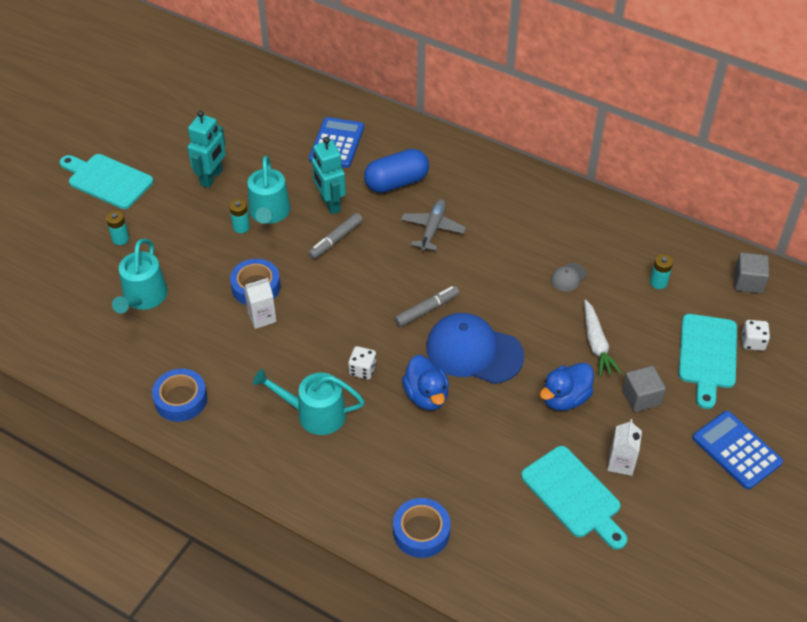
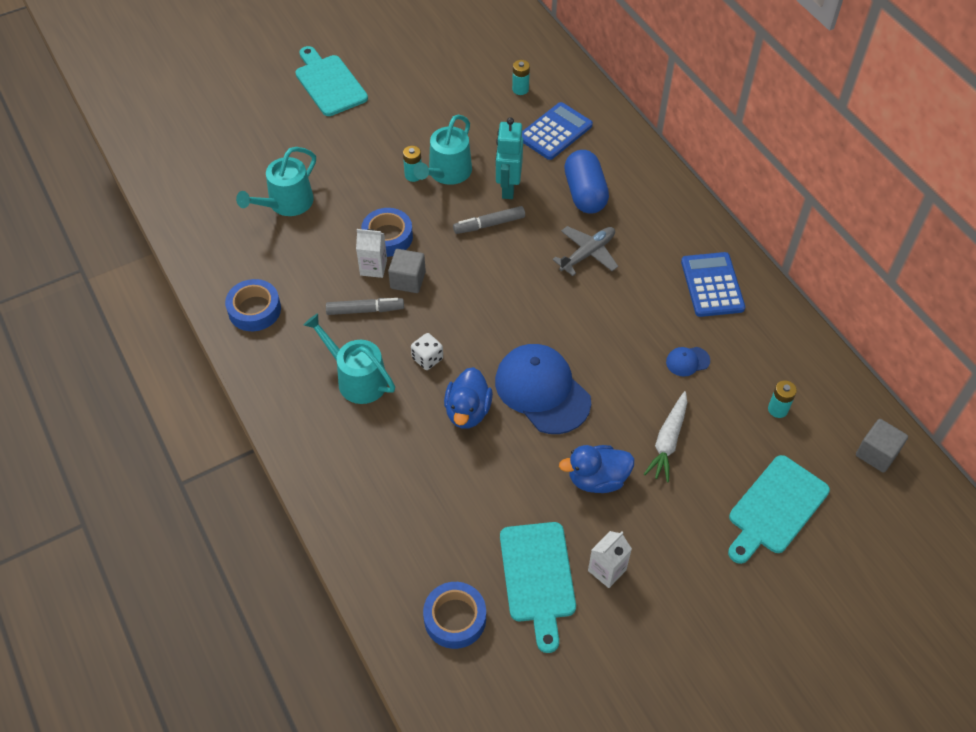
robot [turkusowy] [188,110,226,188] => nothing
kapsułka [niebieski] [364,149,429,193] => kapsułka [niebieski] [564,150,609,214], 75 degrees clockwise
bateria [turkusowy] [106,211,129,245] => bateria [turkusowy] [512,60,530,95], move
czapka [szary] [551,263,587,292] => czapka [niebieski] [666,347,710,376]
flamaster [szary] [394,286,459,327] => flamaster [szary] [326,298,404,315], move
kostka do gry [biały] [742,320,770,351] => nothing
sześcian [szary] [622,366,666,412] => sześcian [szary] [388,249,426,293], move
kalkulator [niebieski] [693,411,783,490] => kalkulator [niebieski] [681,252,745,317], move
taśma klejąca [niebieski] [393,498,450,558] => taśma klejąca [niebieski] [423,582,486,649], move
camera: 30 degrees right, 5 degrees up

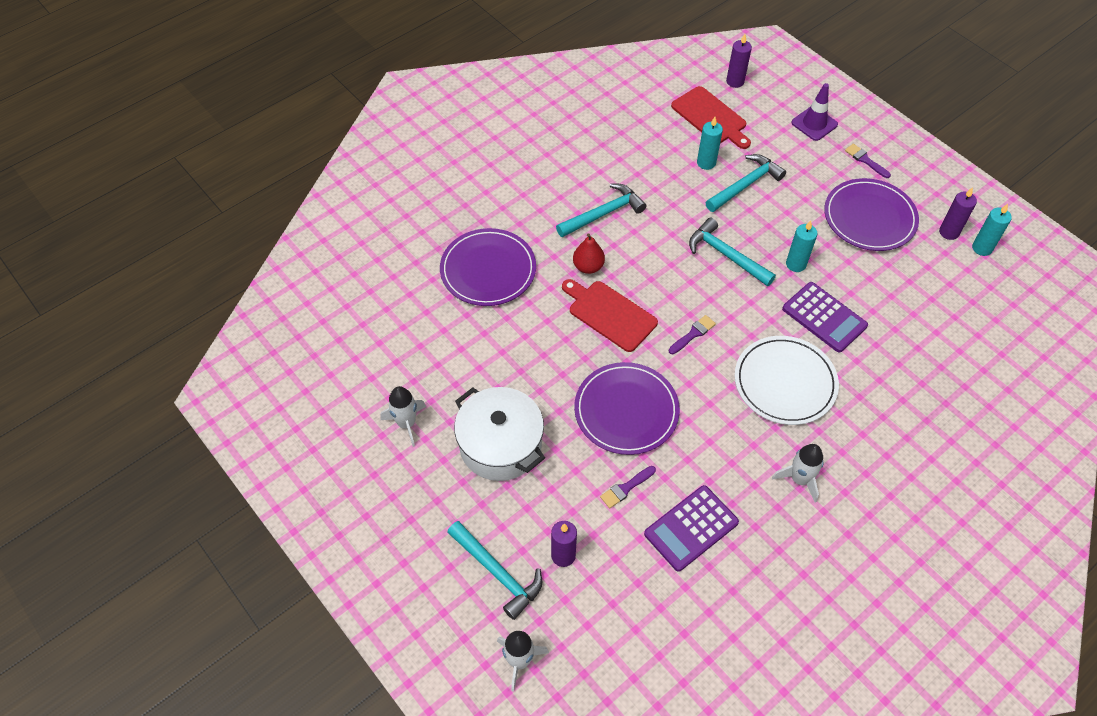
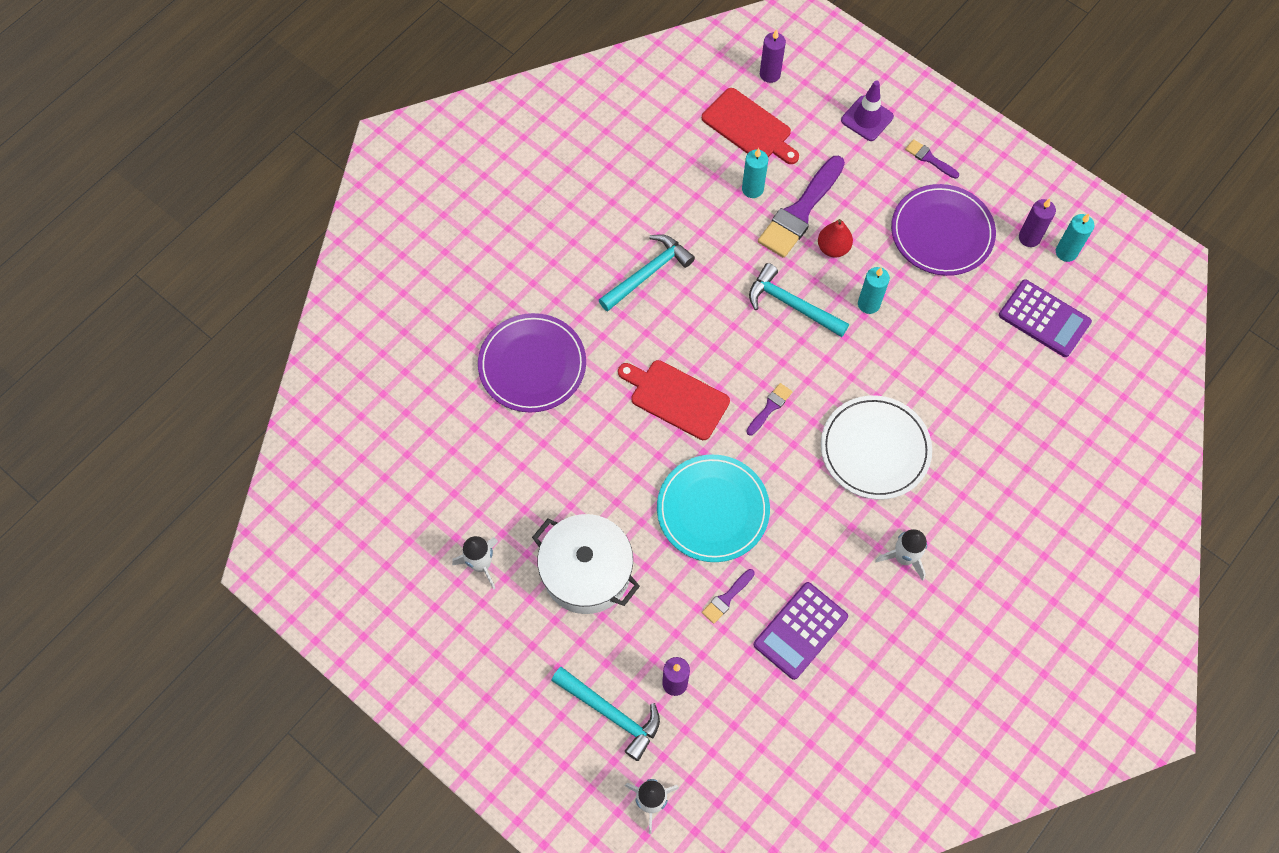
młotek [turkusowy] [706,154,786,212] => pędzel [fioletowy] [758,156,845,258]
gruszka [czerwony] [573,233,605,274] => gruszka [czerwony] [818,219,853,257], move
kalkulator [fioletowy] [782,282,868,353] => kalkulator [fioletowy] [999,279,1092,357], move
talerz [fioletowy] [574,362,680,455] => talerz [turkusowy] [657,455,770,562]
camera: 10 degrees left, 10 degrees up

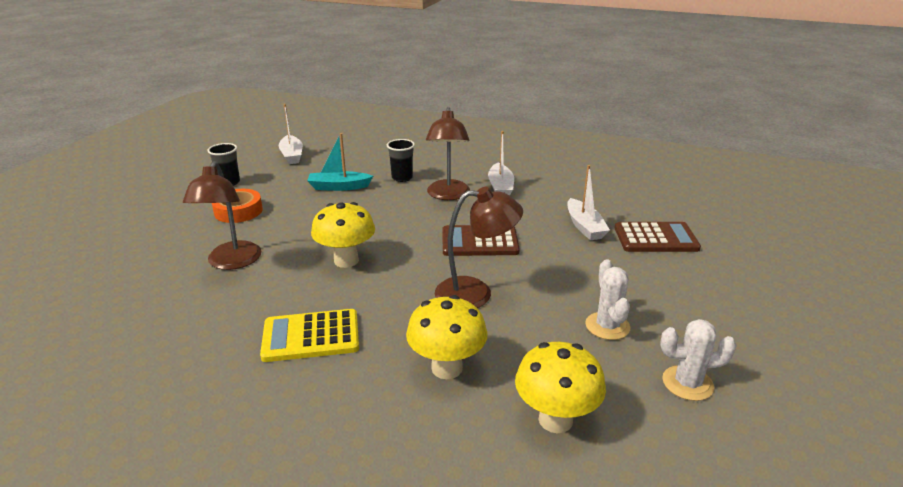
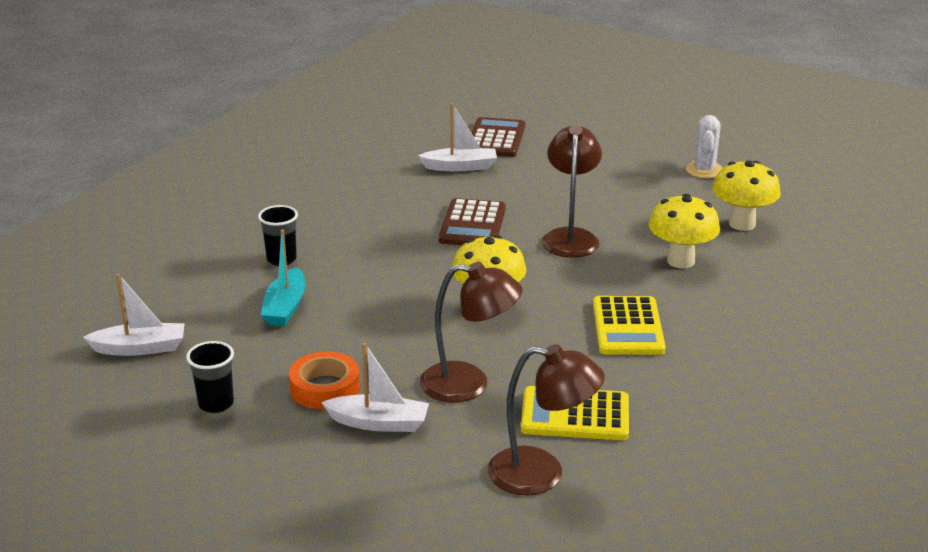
lampka [brązowy] [426,107,470,200] => lampka [brązowy] [488,344,605,495], move
łódka [biały] [488,131,514,196] => łódka [biały] [321,343,429,432], move
kaktus [biały] [585,259,630,340] => nothing
nothing => kalkulator [żółty] [521,386,629,440]
camera: 80 degrees left, 0 degrees up

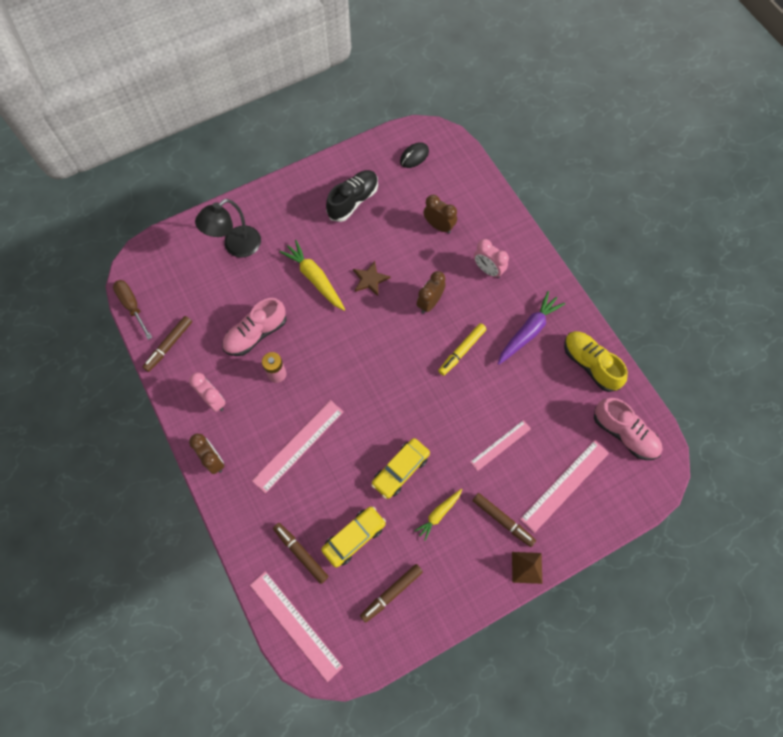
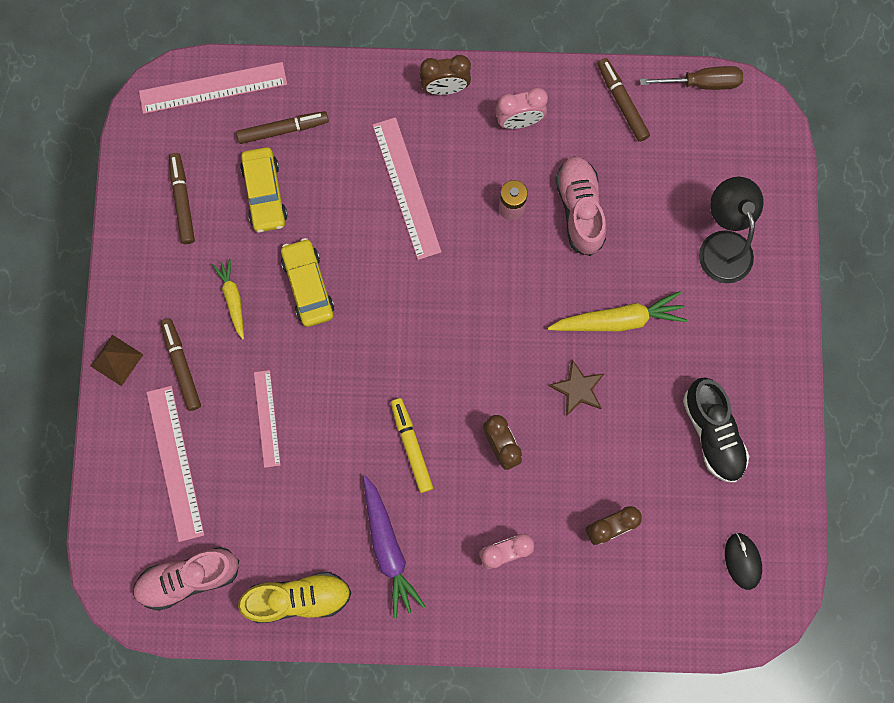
flamaster [brązowy] [472,493,536,547] => flamaster [brązowy] [160,319,201,411], 90 degrees clockwise
camera: 120 degrees right, 10 degrees up

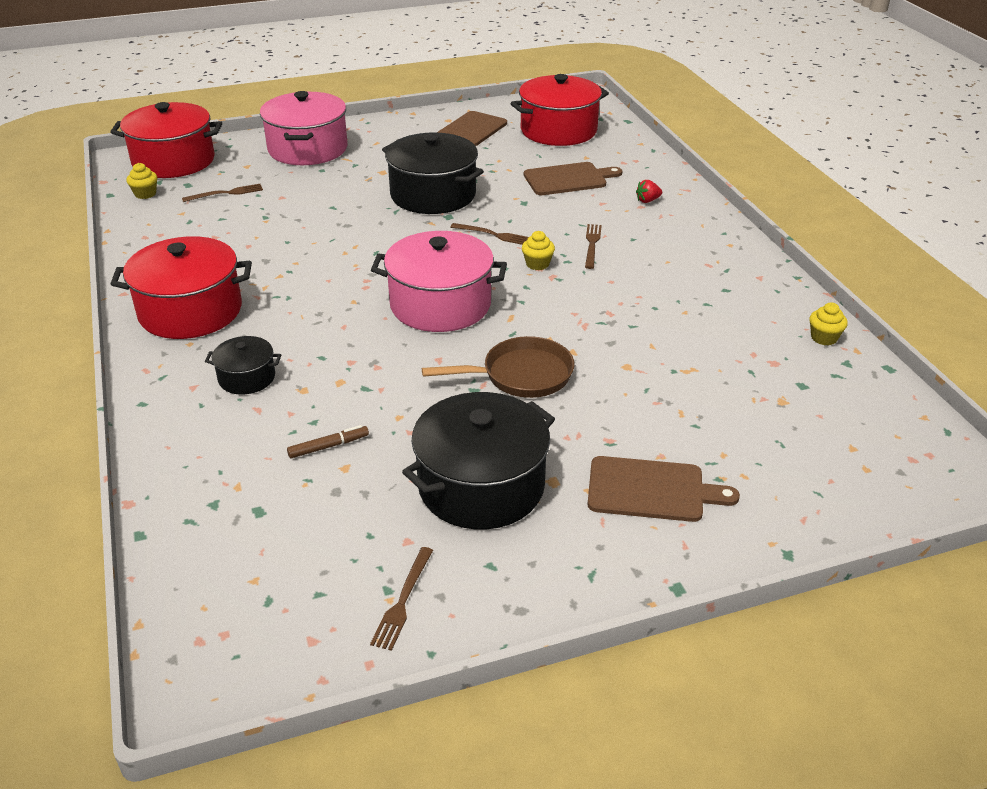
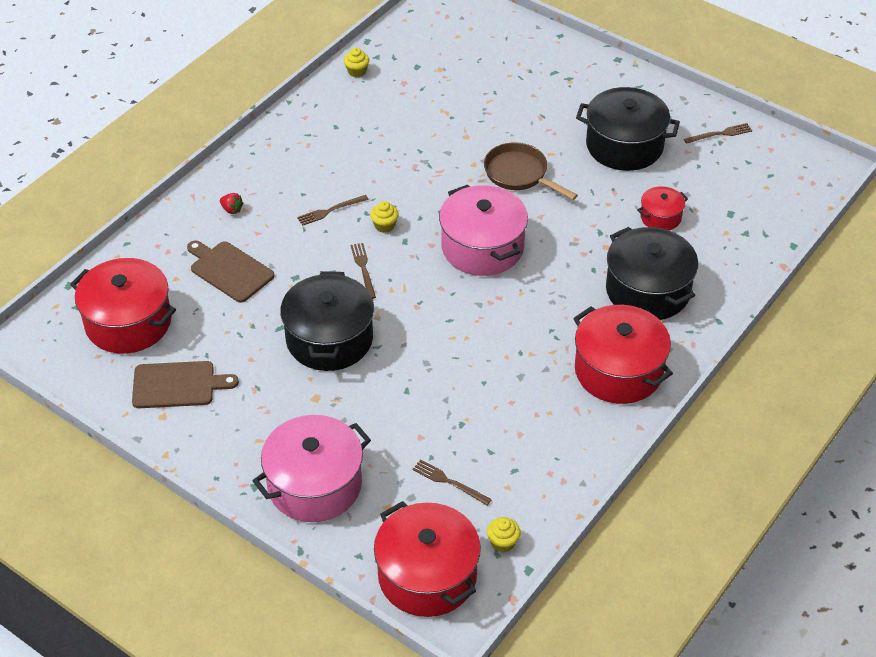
garnek [czarny] [205,336,281,395] => garnek [czarny] [606,227,698,320], x1.97
flamaster [brązowy] [287,425,369,458] => garnek [czerwony] [637,186,688,230]
deska do krojenia [brązowy] [587,456,740,522] => nothing
camera: 125 degrees left, 10 degrees up

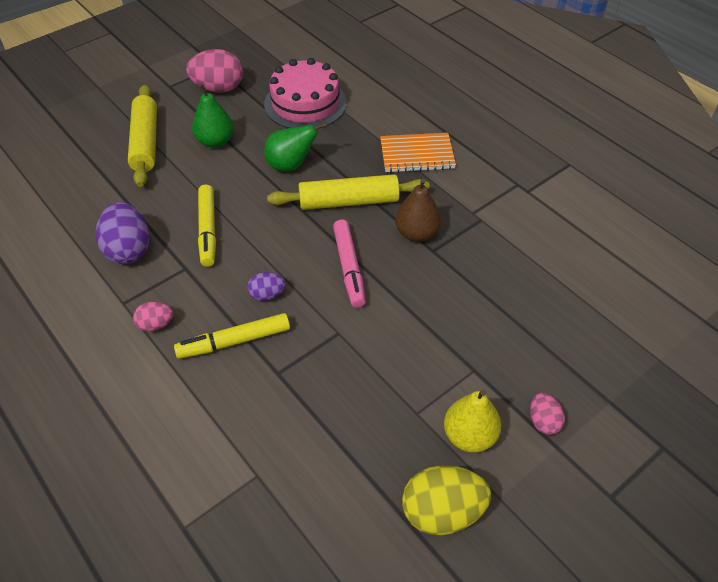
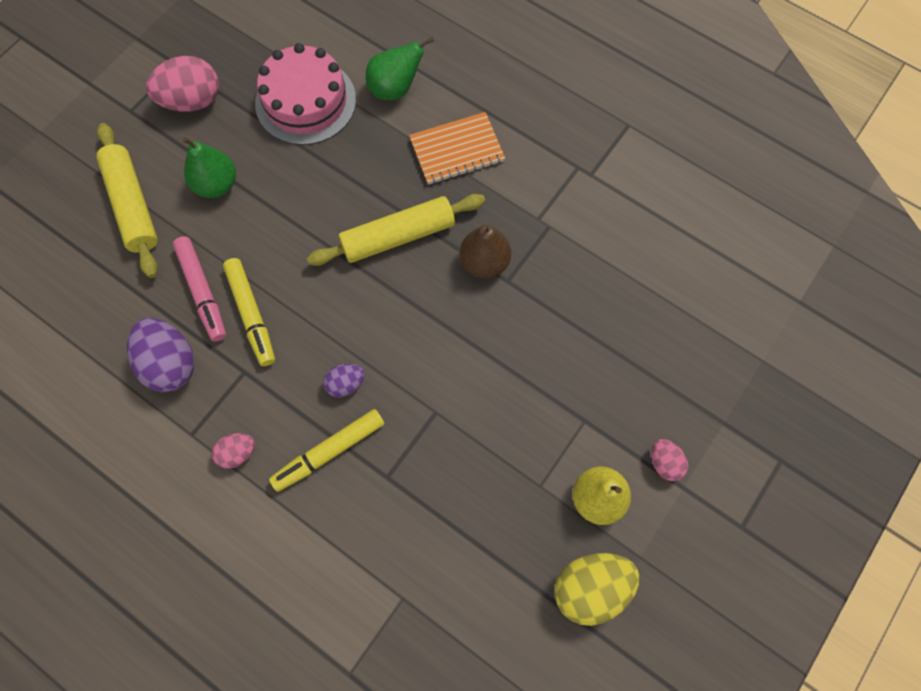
gruszka [zielony] [264,123,327,171] => gruszka [zielony] [366,37,434,100], move
flamaster [różowy] [333,220,366,308] => flamaster [różowy] [173,236,226,342], move
camera: 15 degrees left, 20 degrees up

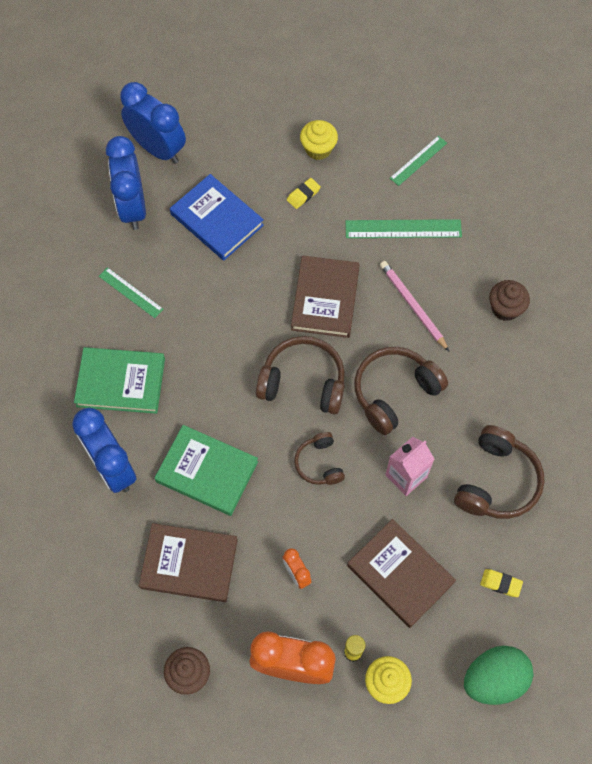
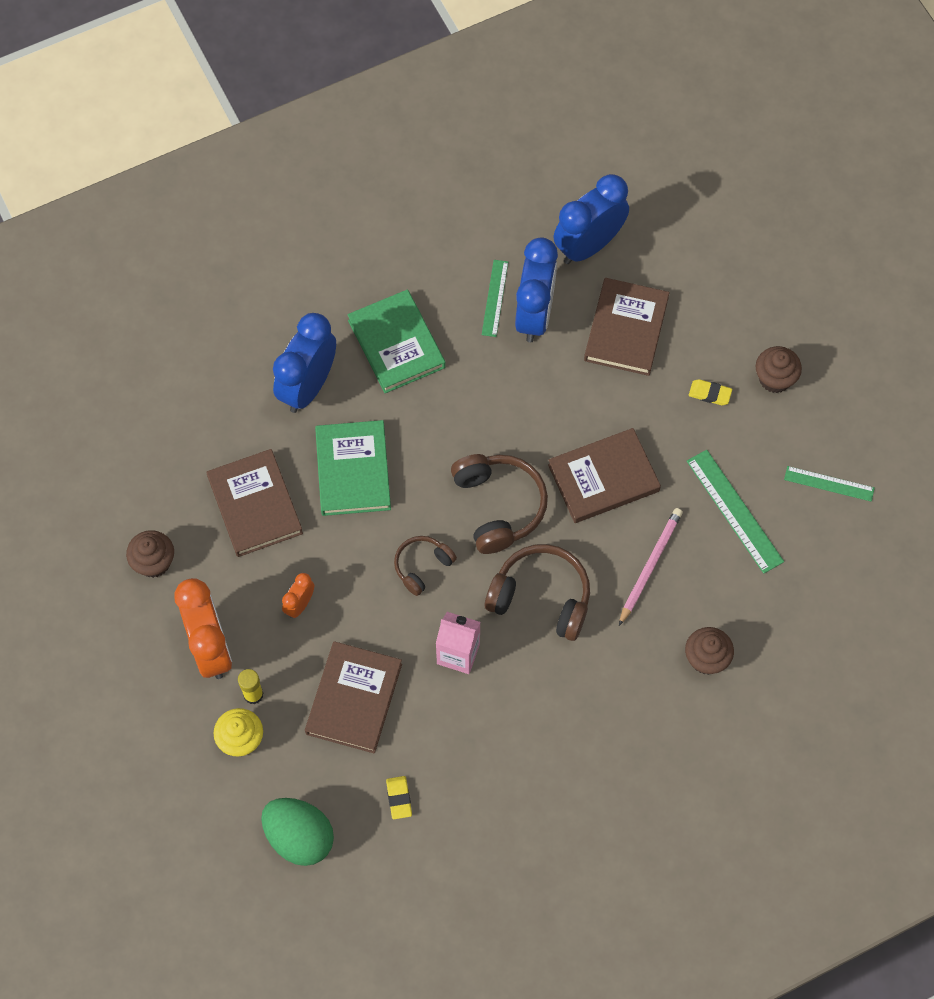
budzik [niebieski] [120,82,186,164] => budzik [niebieski] [515,237,558,342], move
muffinka [żółty] [300,120,338,160] => muffinka [brązowy] [756,346,802,393]
książka [niebieski] [170,174,264,261] => książka [brązowy] [584,278,670,376]
słuchawki [brązowy] [454,425,545,519] => nothing
camera: 60 degrees right, 0 degrees up

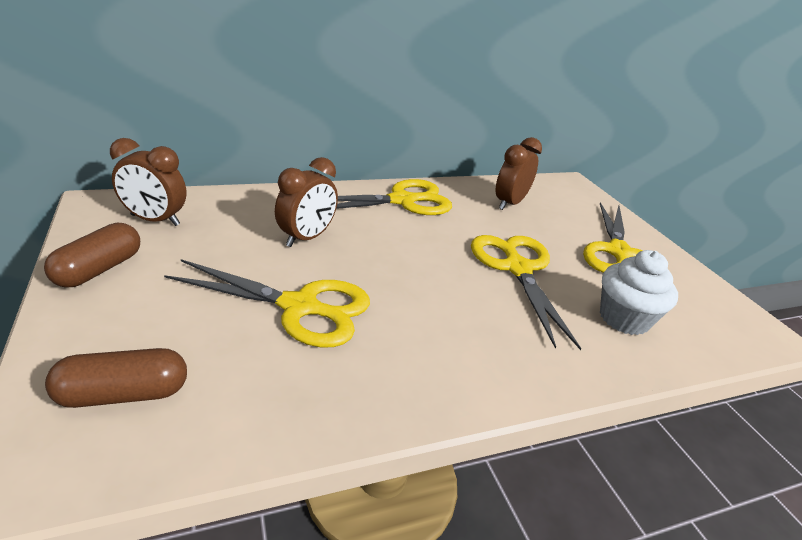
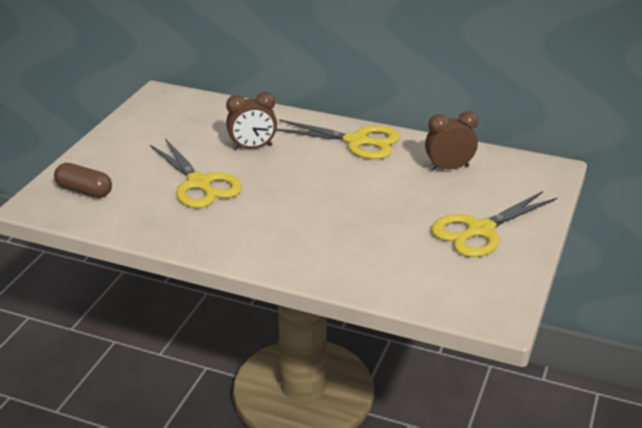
budzik [brązowy] [110,138,187,226] => nothing
kapsułka [brązowy] [44,223,140,288] => nothing
nożyczki [żółty] [471,235,581,350] => nothing
muffinka [biały] [600,250,678,335] => nothing
camera: 45 degrees right, 0 degrees up

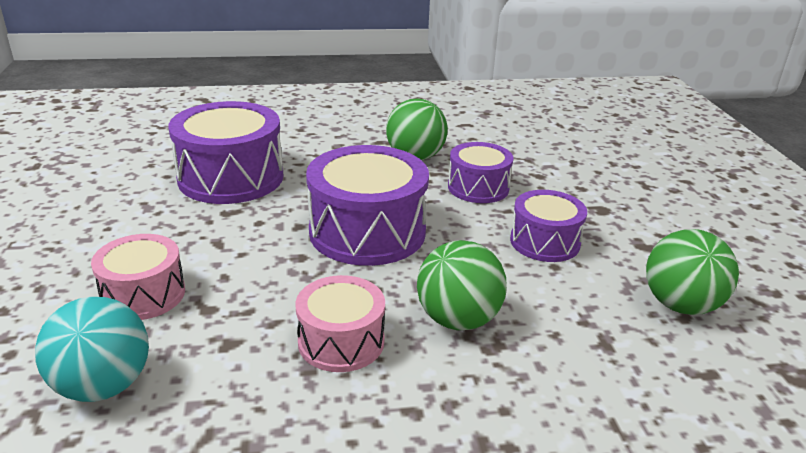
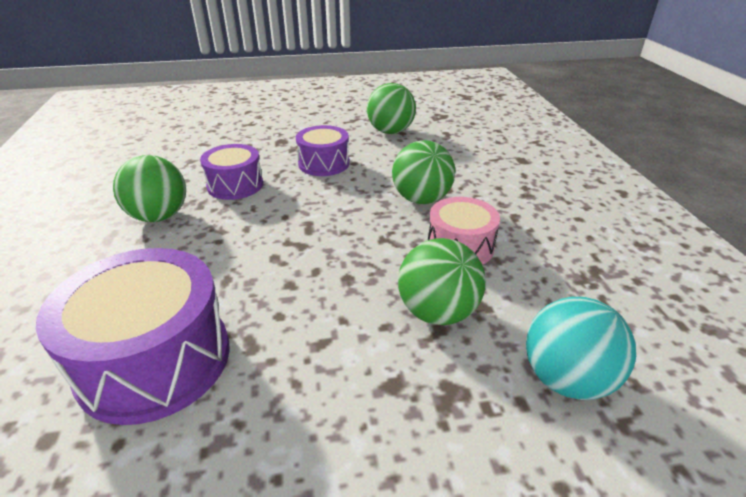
bęben [fioletowy] [306,145,429,266] => nothing
bęben [różowy] [91,234,185,320] => nothing
nothing => piłka [zielony] [398,238,486,325]
camera: 90 degrees left, 5 degrees up

